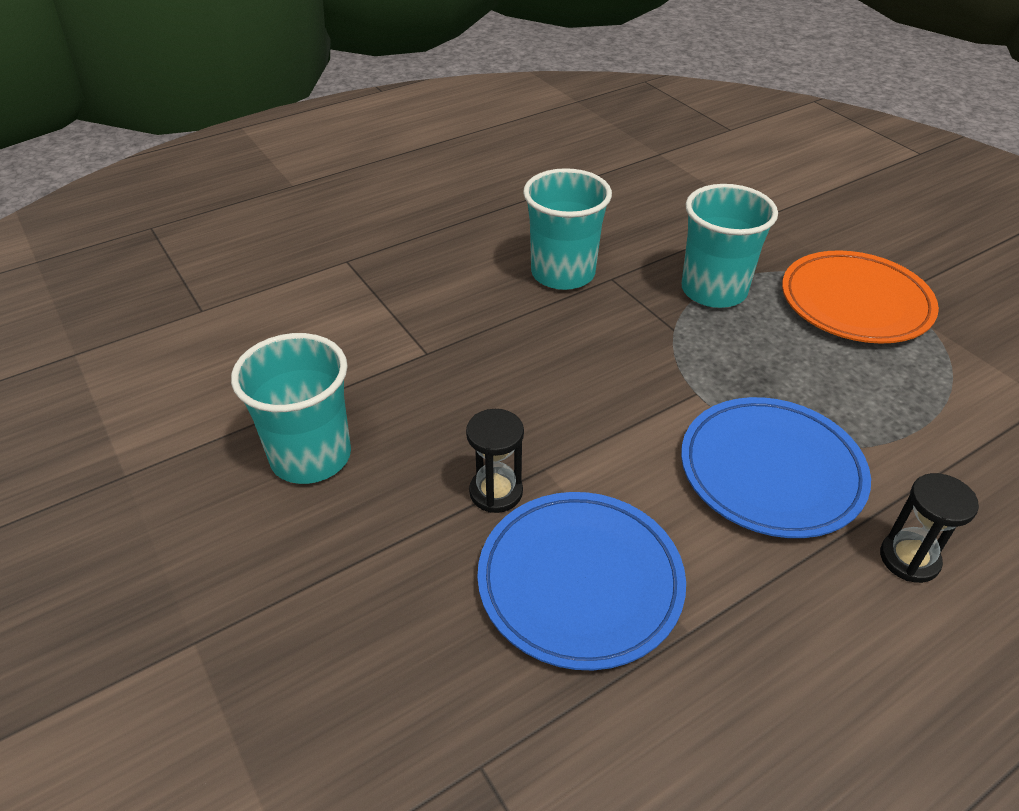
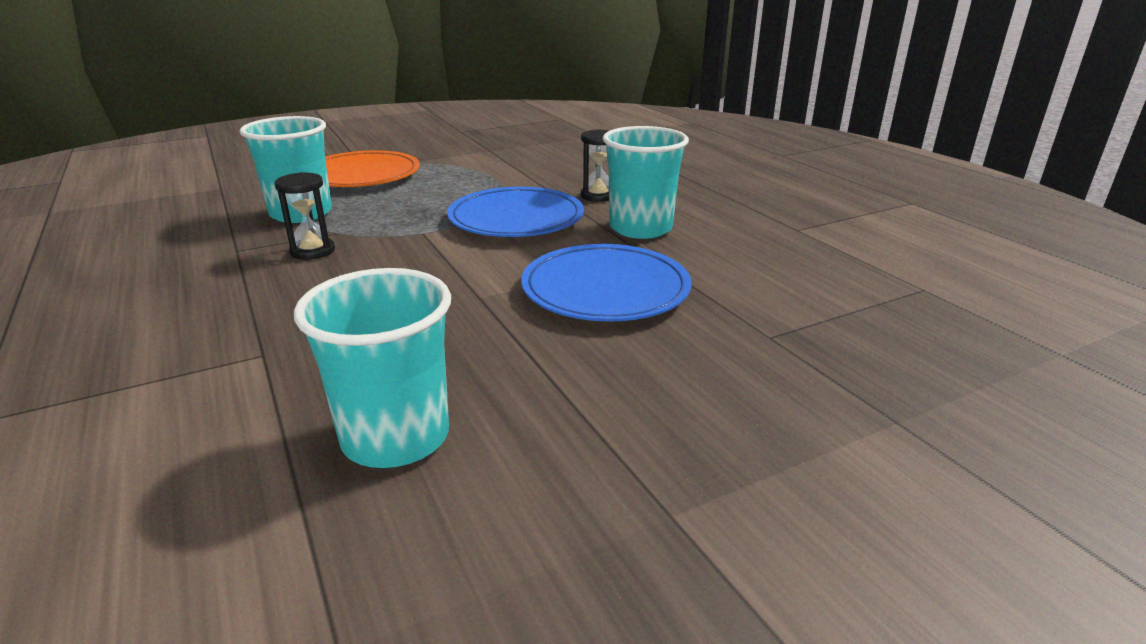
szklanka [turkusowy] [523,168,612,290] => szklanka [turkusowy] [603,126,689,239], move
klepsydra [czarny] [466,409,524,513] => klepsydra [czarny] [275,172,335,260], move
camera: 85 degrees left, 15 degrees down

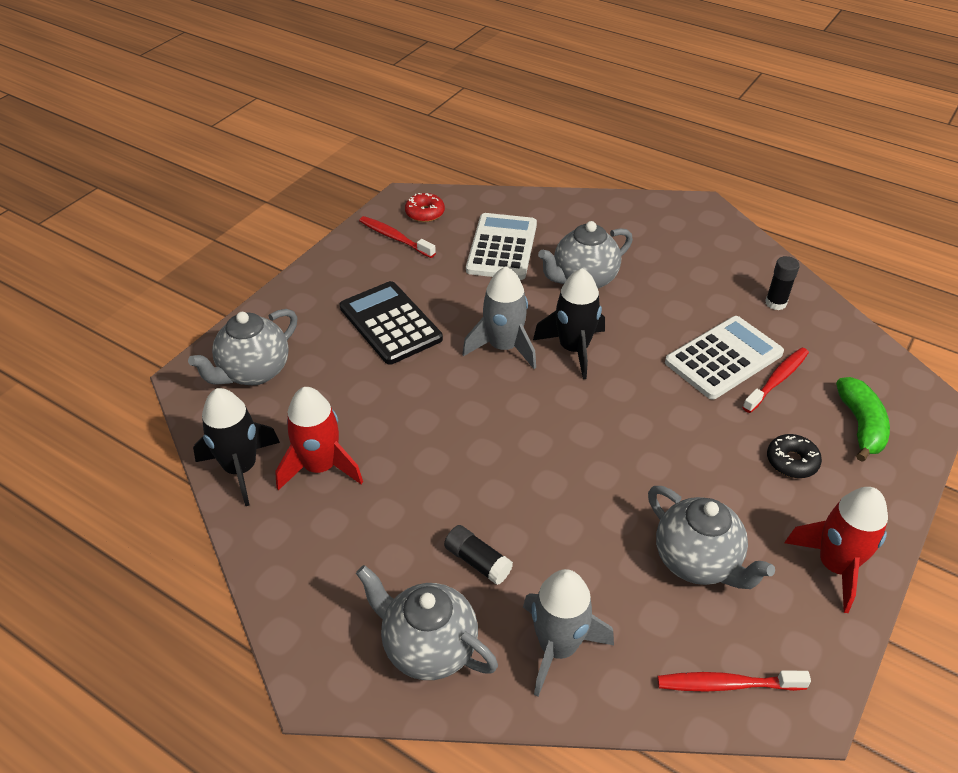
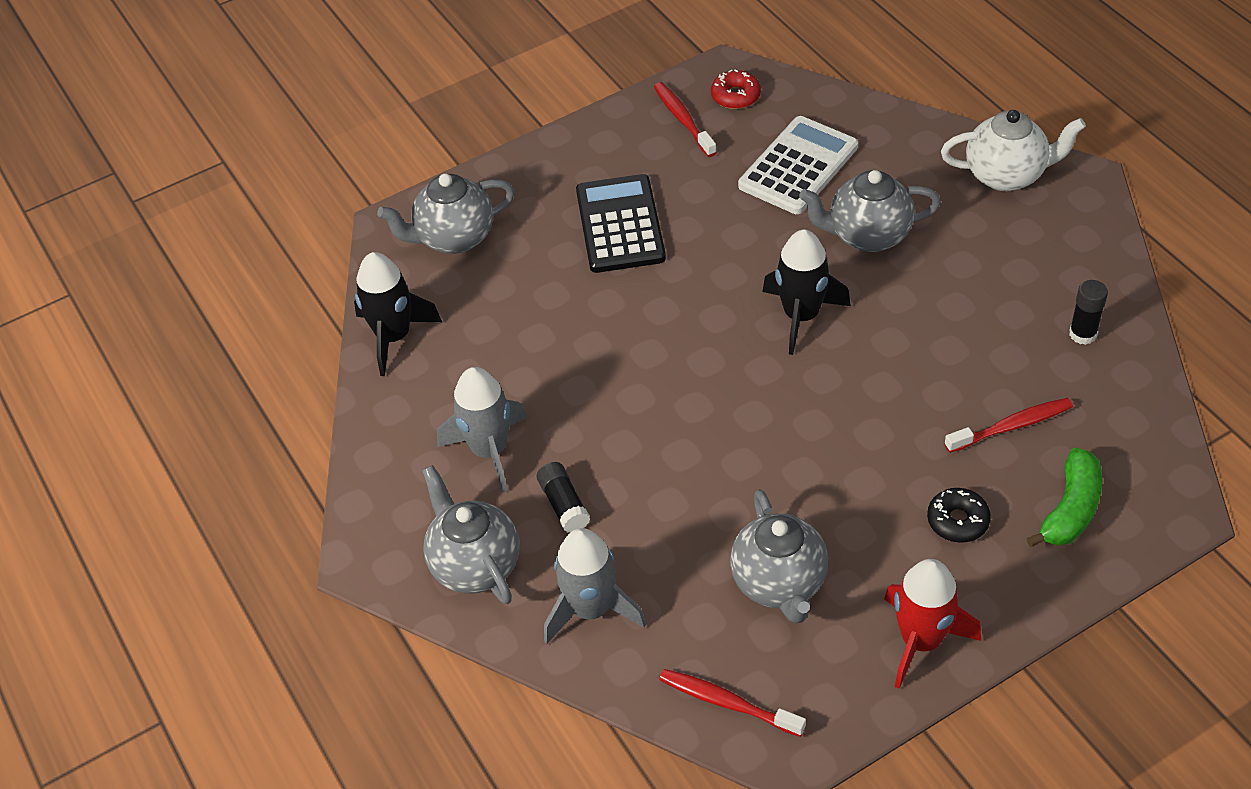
rakieta [szary] [462,266,536,369] => rakieta [szary] [437,367,527,492], move
kalkulator [biały] [665,316,784,400] => nothing
rakieta [czerwony] [275,387,363,490] => nothing
nothing => imbryk [biały] [941,110,1086,191]
camera: 30 degrees right, 5 degrees up

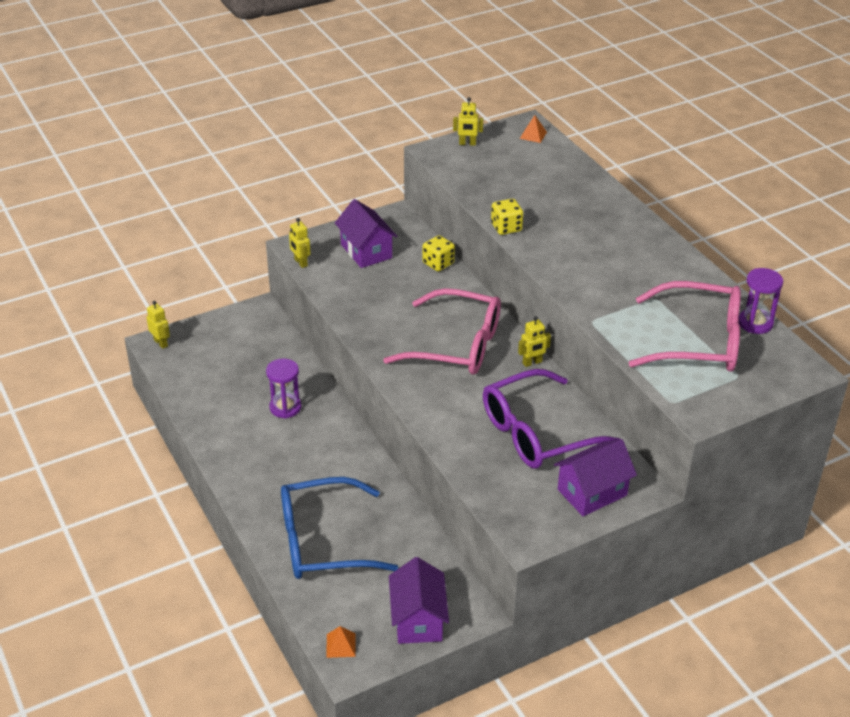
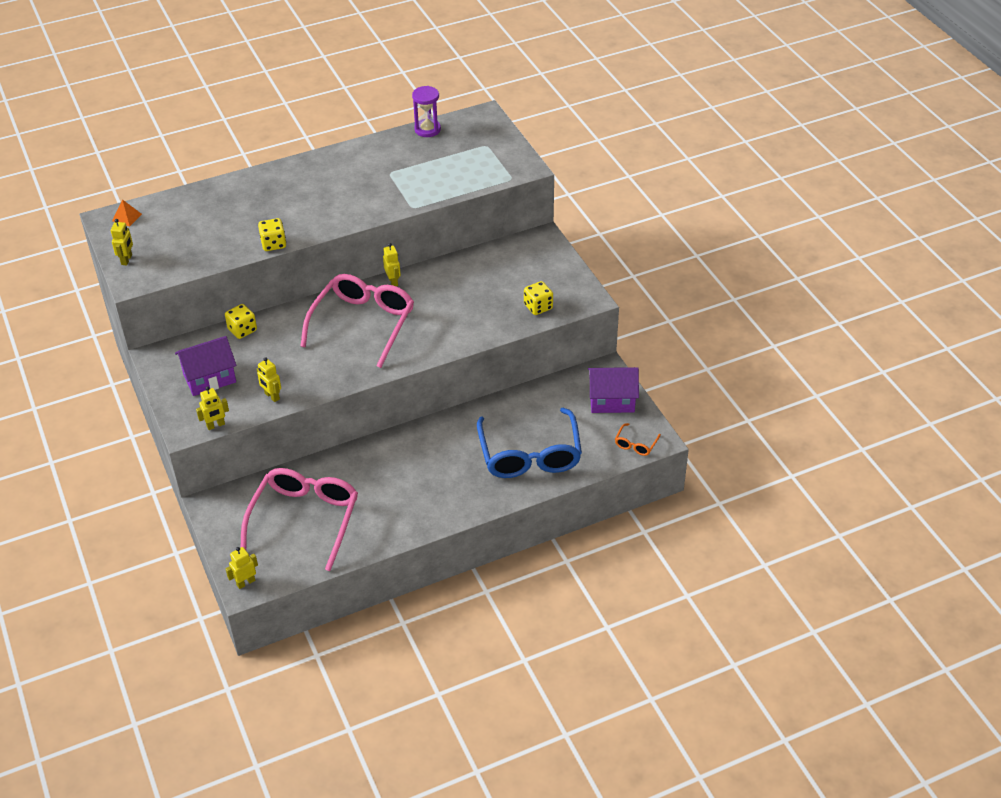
okulary [różowy] [629,281,741,372] => okulary [różowy] [241,468,358,571], move
klepsydra [fioletowy] [266,358,301,419] => nothing
okulary [fioletowy] [483,369,620,469] => nothing
domek [fioletowy] [554,439,637,516] => nothing
piramida [pomarańczowy] [327,626,356,658] => okulary [pomarańczowy] [615,423,661,456]
nothing => kostka do gry [żółty] [524,281,553,315]
nothing => robot [żółty] [257,357,281,402]
camera: 85 degrees left, 5 degrees up

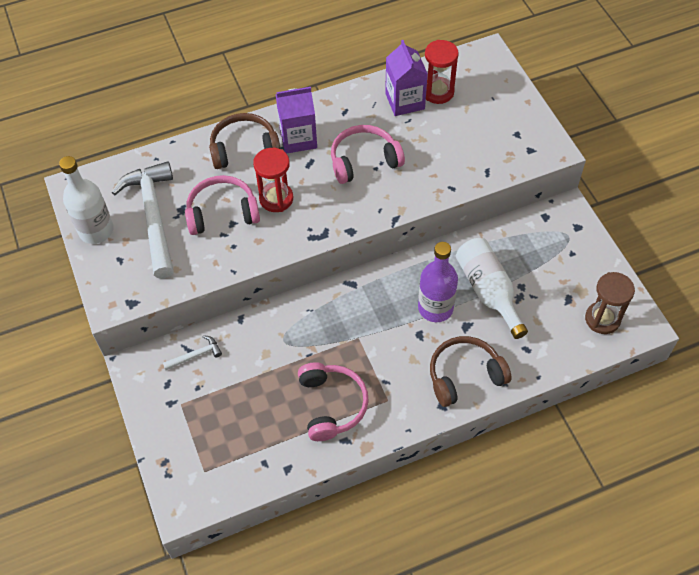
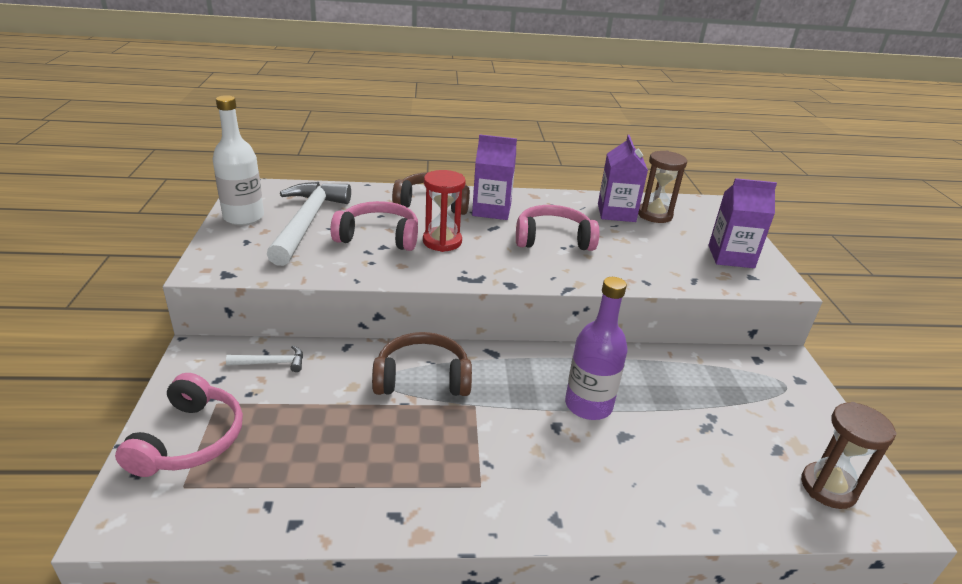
klepsydra [czerwony] [425,40,459,104] => klepsydra [brązowy] [638,151,687,223]
butelka [biały] [456,238,528,339] => nothing
słuchawki [brązowy] [430,336,512,407] => słuchawki [brązowy] [372,332,472,396], move
słuchawki [różowy] [298,362,369,441] => słuchawki [różowy] [115,373,243,477], move
nothing => karton mleka [fioletowy] [708,178,777,268]
camera: 15 degrees right, 25 degrees down

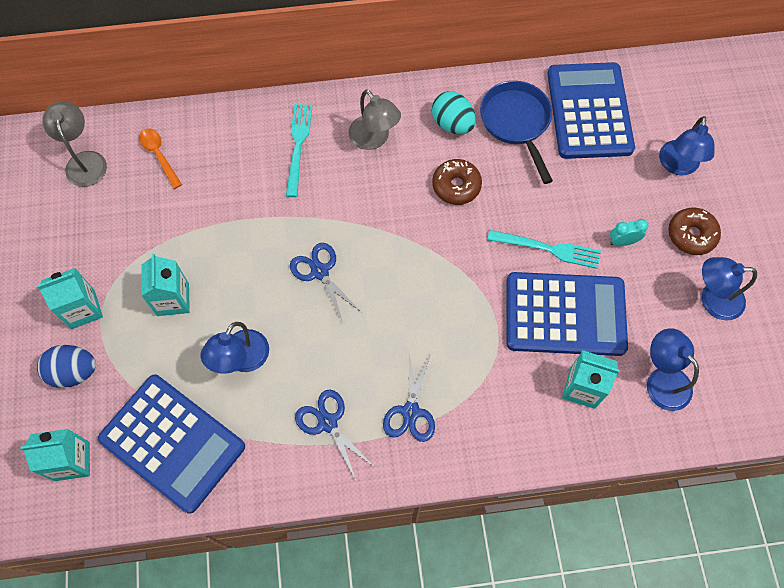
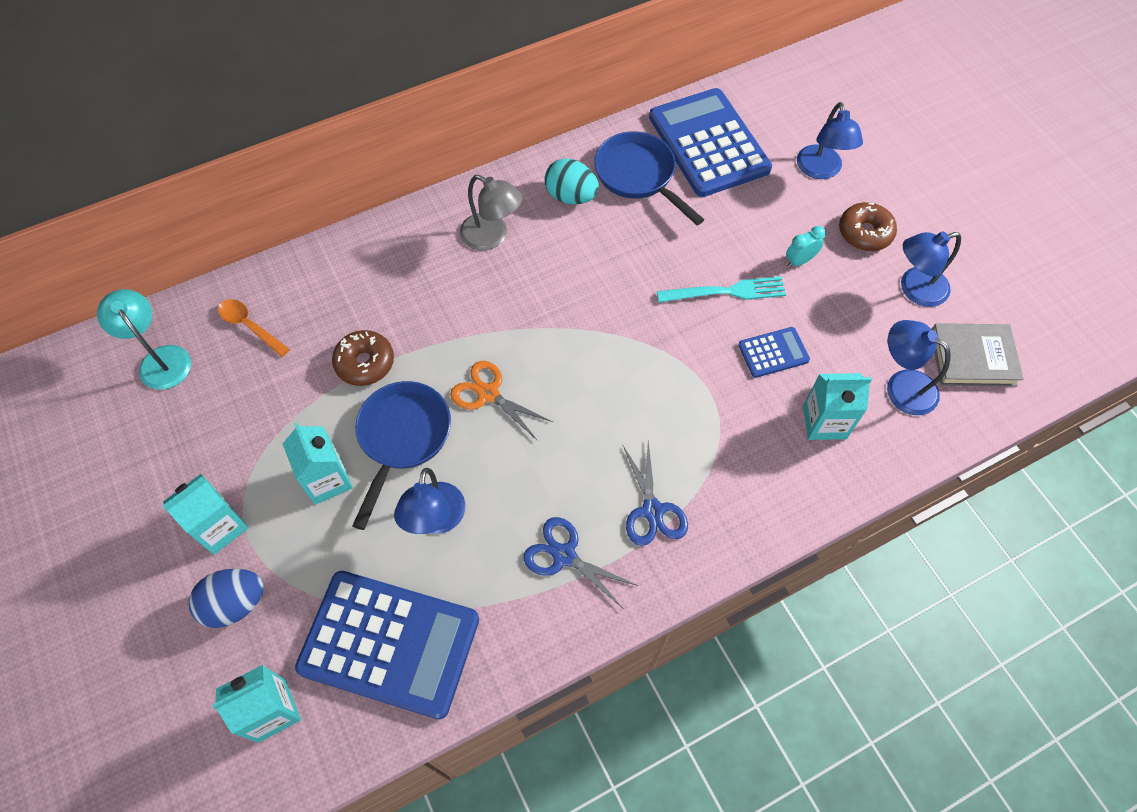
lampka [szary] [42,101,107,187] => lampka [turkusowy] [97,289,191,390]
widelec [turkusowy] [286,104,313,197] => nothing
donut [brązowy] [432,159,482,205] => donut [brązowy] [332,330,394,386], move
nożyczki [niebieski] [290,243,361,322] => nożyczki [pomarańczowy] [450,361,553,441]
kalkulator [niebieski] [507,272,628,356] => kalkulator [niebieski] [738,327,810,378], x0.45
nothing => książka [szary] [932,323,1024,386]
nothing => patelnia [niebieski] [352,381,451,530]
camera: 20 degrees left, 5 degrees down

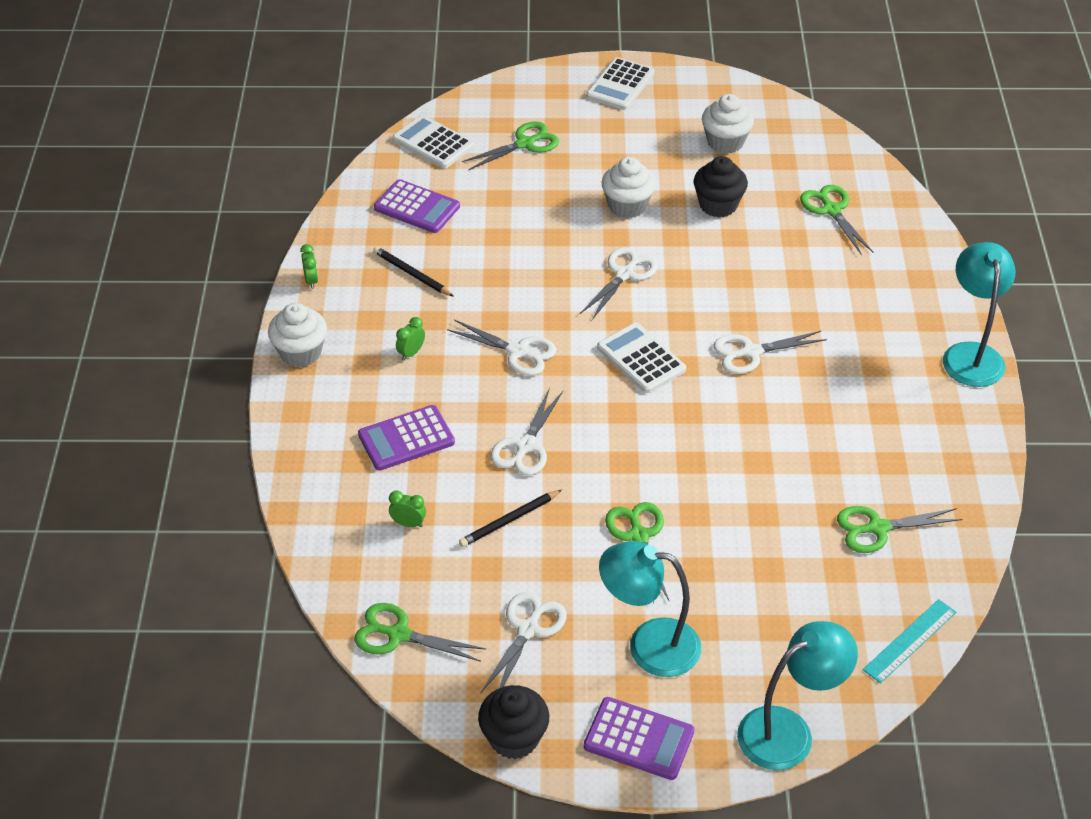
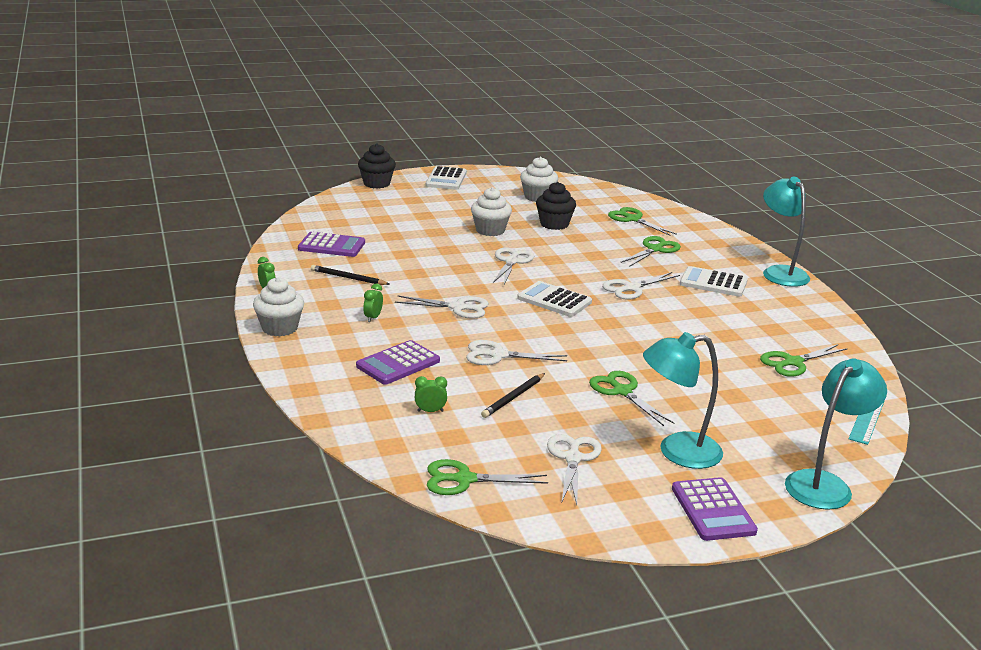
kalkulator [biały] [392,115,474,169] => kalkulator [biały] [680,266,748,297], move
nożyczki [zielony] [462,121,559,170] => nożyczki [zielony] [620,236,681,267], move
nożyczki [biały] [491,388,563,476] => nożyczki [biały] [466,340,567,365], 90 degrees clockwise
muffinka [czarny] [478,685,549,759] => muffinka [czarny] [358,143,396,188], move
kalkulator [fioletowy] [584,697,694,780] => kalkulator [fioletowy] [672,477,758,541], 75 degrees clockwise
camera: 20 degrees left, 20 degrees down

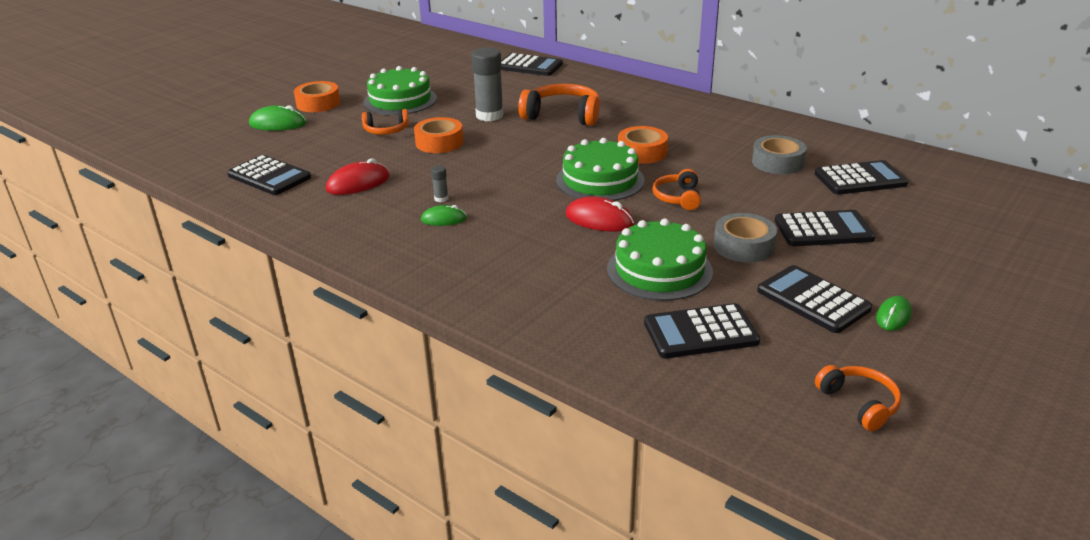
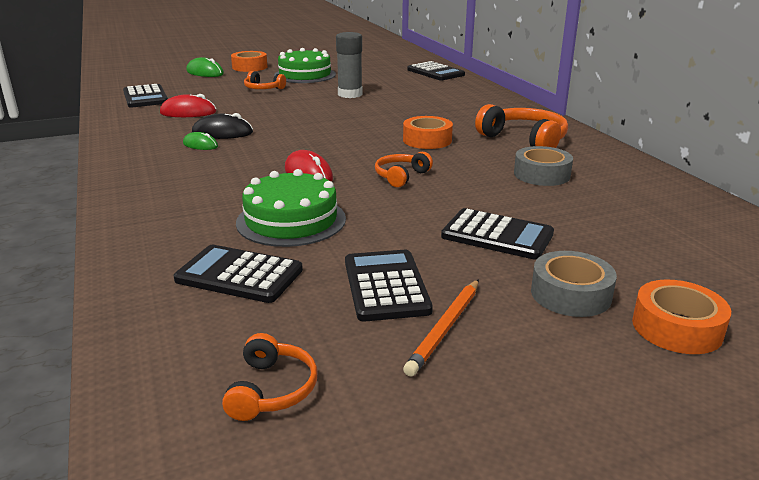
słuchawki [pomarańczowy] [518,84,600,126] => słuchawki [pomarańczowy] [475,104,568,148], move
taśma klejąca [pomarańczowy] [414,117,463,153] => taśma klejąca [pomarańczowy] [632,279,731,354], move
tort [zielony] [556,138,645,201] => nothing
kalkulator [czarny] [815,160,908,195] => nothing
klej w sztyfcie [szary] [431,165,448,202] => myszka [czarny] [192,113,253,139]
taśma klejąca [szary] [714,213,777,263] => taśma klejąca [szary] [531,251,617,317], move
myszka [zielony] [876,296,912,331] => ołówek [pomarańczowy] [403,279,479,377]
camera: 30 degrees right, 5 degrees down

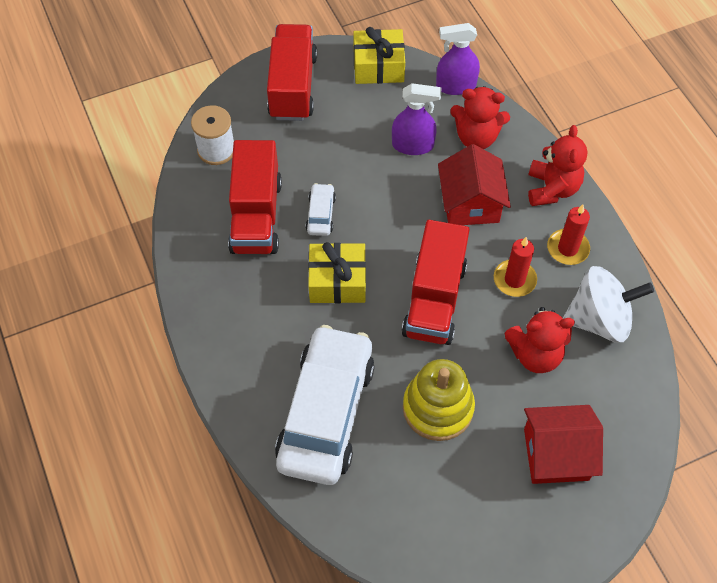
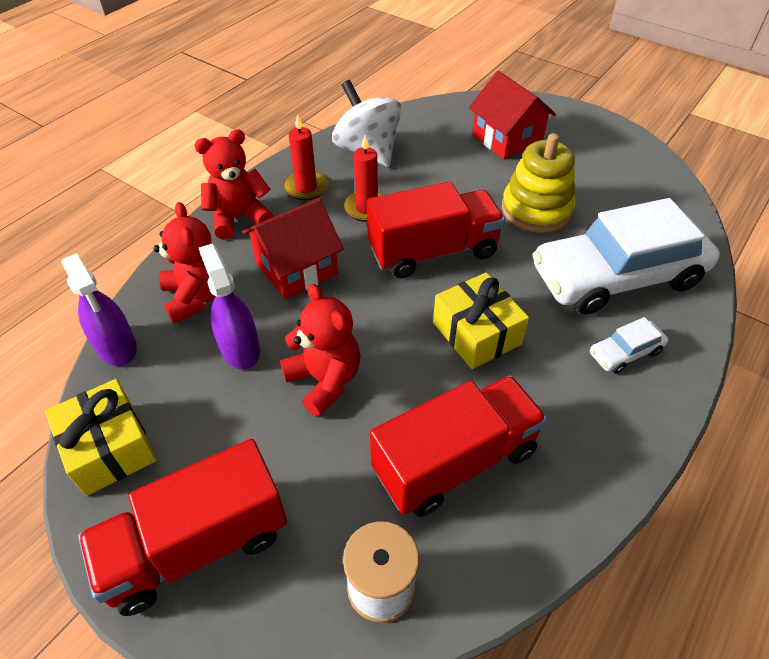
samochód [biały] [306,183,336,236] => samochód [biały] [590,317,668,374], move
miś [czerwony] [504,307,575,373] => miś [czerwony] [280,284,361,417], move
camera: 120 degrees left, 10 degrees down

